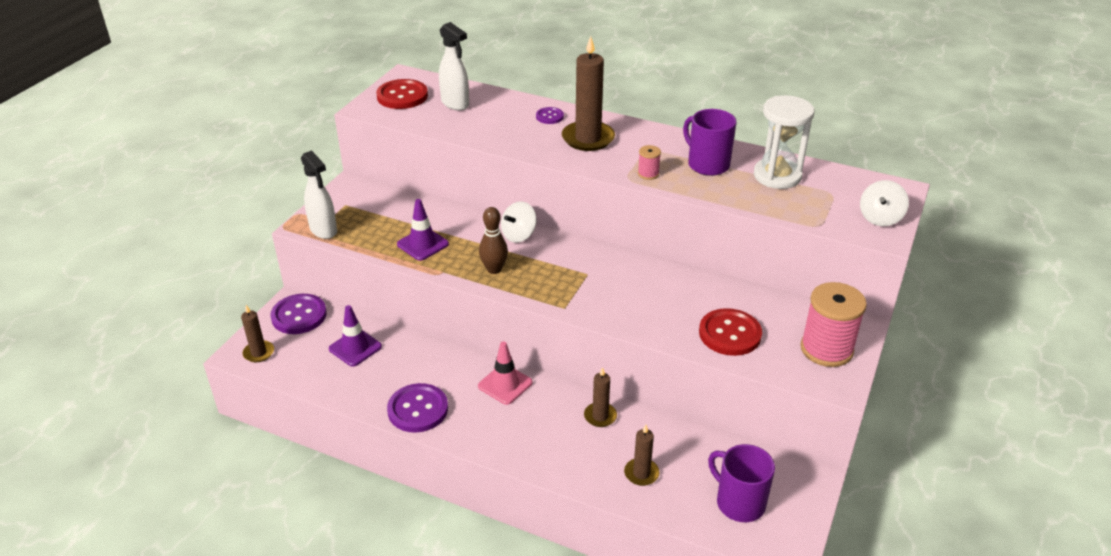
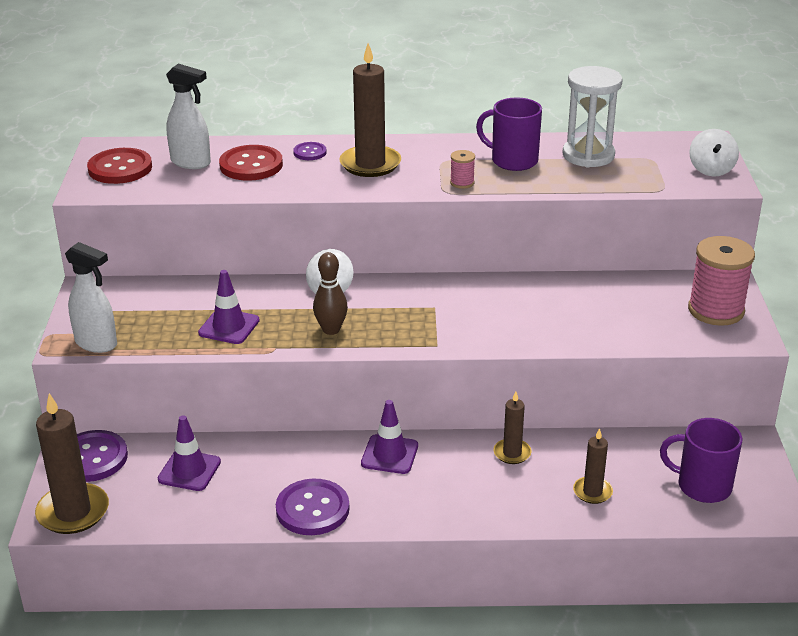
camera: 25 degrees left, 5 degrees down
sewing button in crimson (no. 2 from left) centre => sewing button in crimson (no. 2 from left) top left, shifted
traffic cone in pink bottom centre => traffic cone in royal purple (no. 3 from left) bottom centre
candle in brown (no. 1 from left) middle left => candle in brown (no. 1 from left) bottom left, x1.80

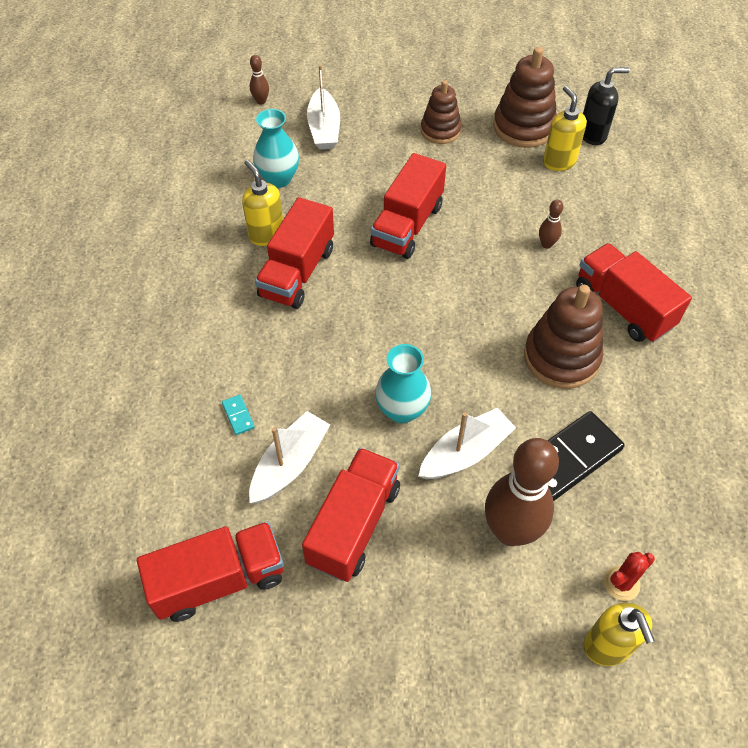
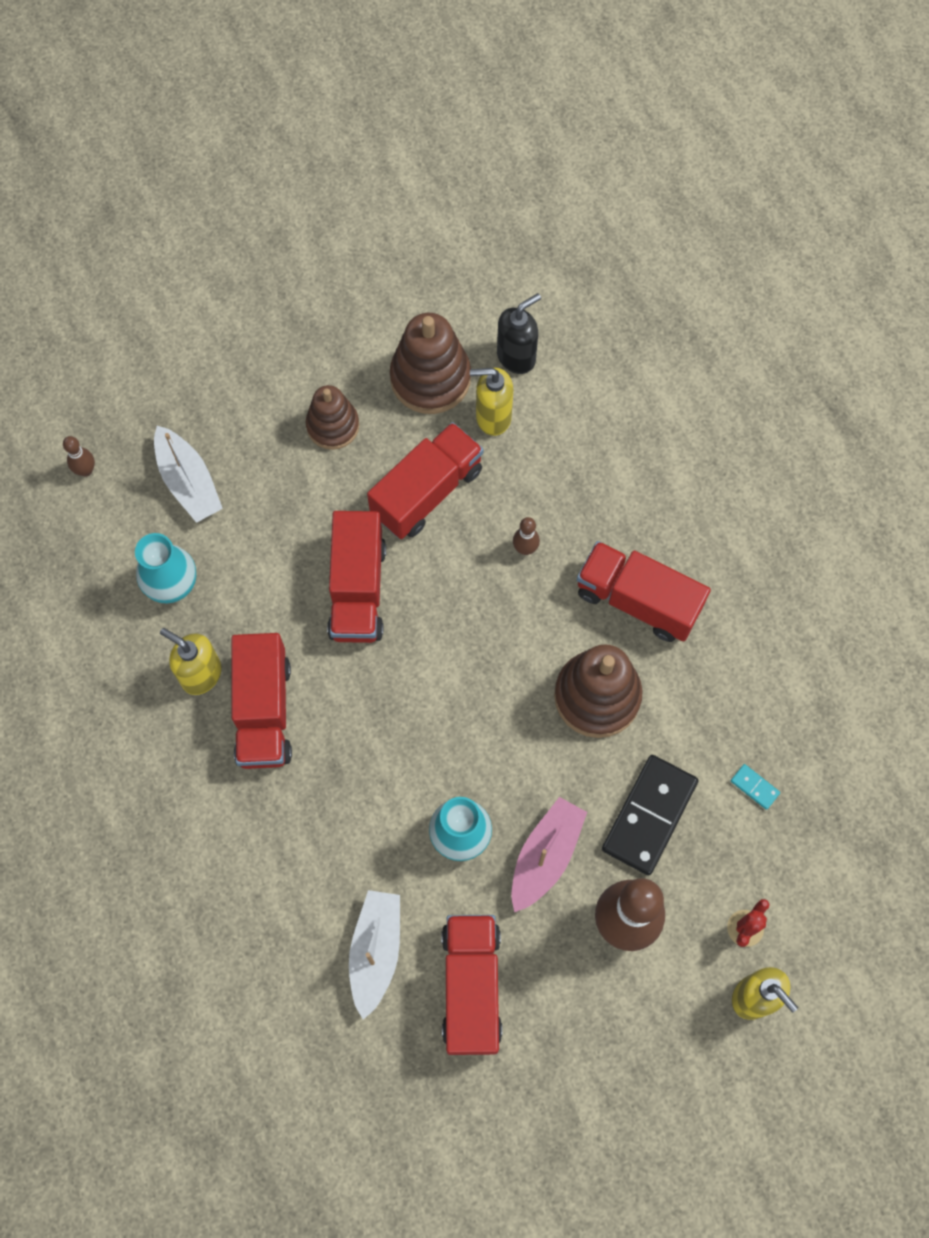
camera: 25 degrees left, 15 degrees up
truck in crimson (no. 1 from left in the first image) bottom left => truck in crimson (no. 3 from left) centre, shifted
domino piece in aqua middle left => domino piece in aqua middle right, shifted
boat in pure white (no. 3 from left) centre => boat in pink bottom centre
soap dispenser in yellow (no. 2 from left) top right => soap dispenser in yellow (no. 2 from left) top centre, 45 degrees counterclockwise

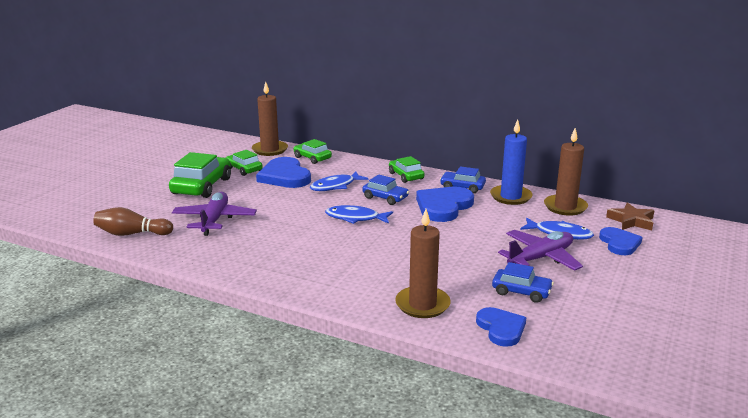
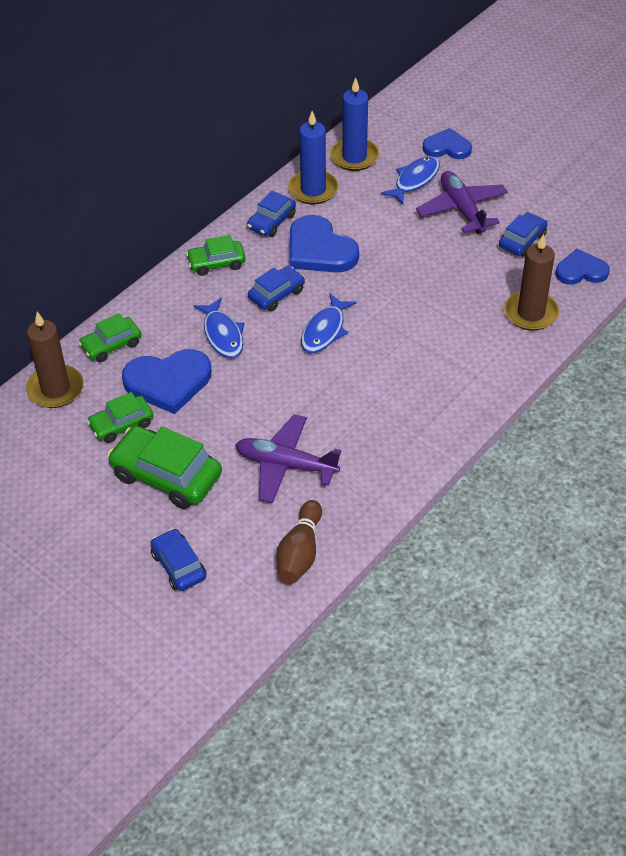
camera: 75 degrees left, 25 degrees up
five-pointed star in brown middle right => nothing
nothing => toy car in blue (no. 1 from left) middle left
candle in brown (no. 3 from left) middle right => candle in blue (no. 2 from left) top centre

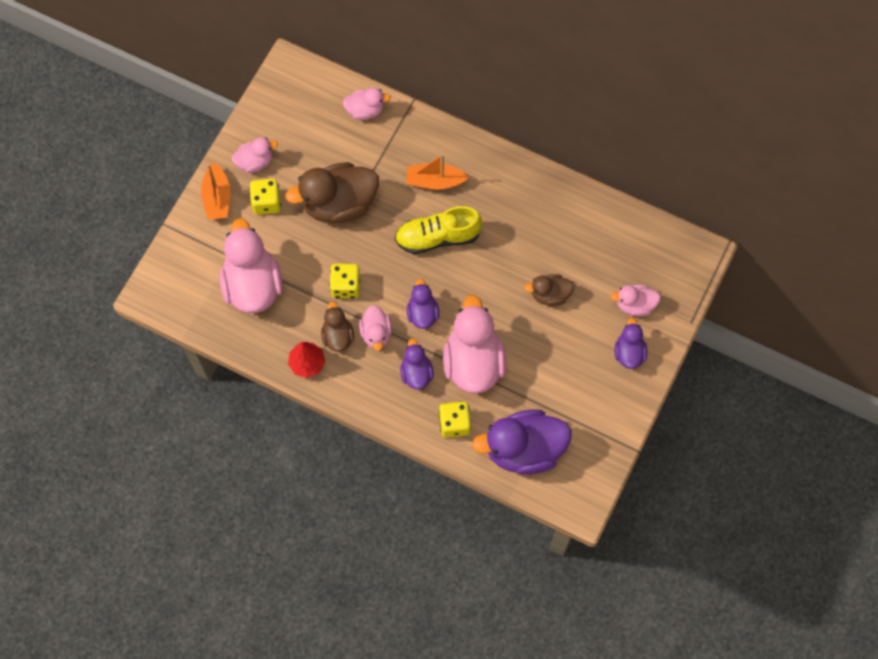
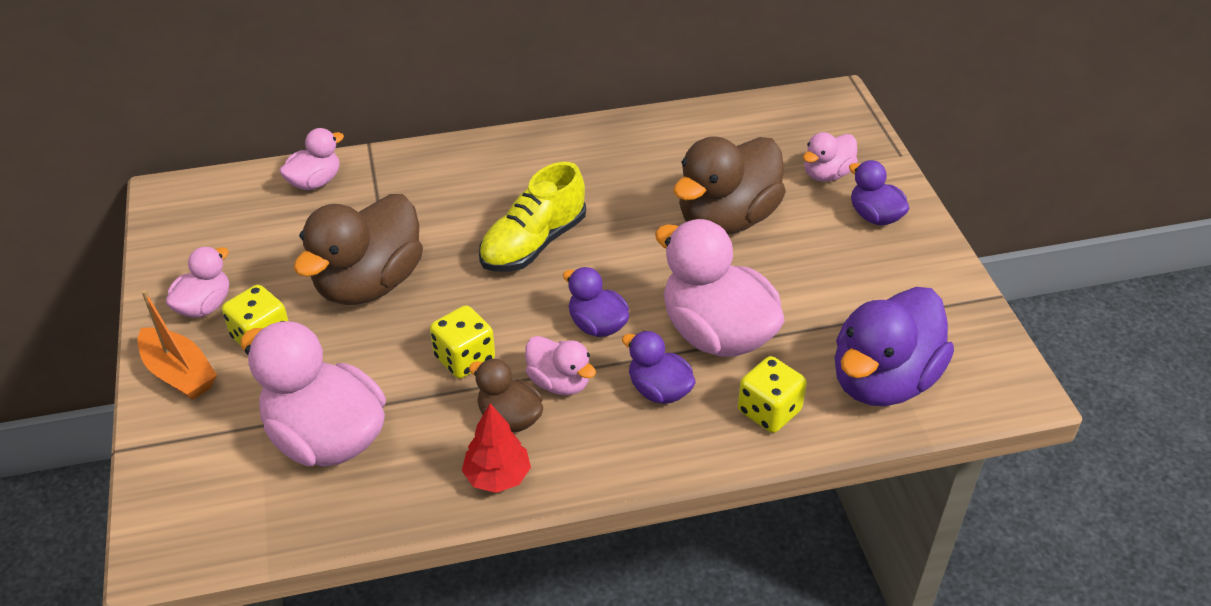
camera: 40 degrees left, 25 degrees down
boat in bright orange (no. 2 from left) top centre => nothing
duck in brown (no. 3 from left) centre => duck in brown (no. 3 from left) top centre, x1.91

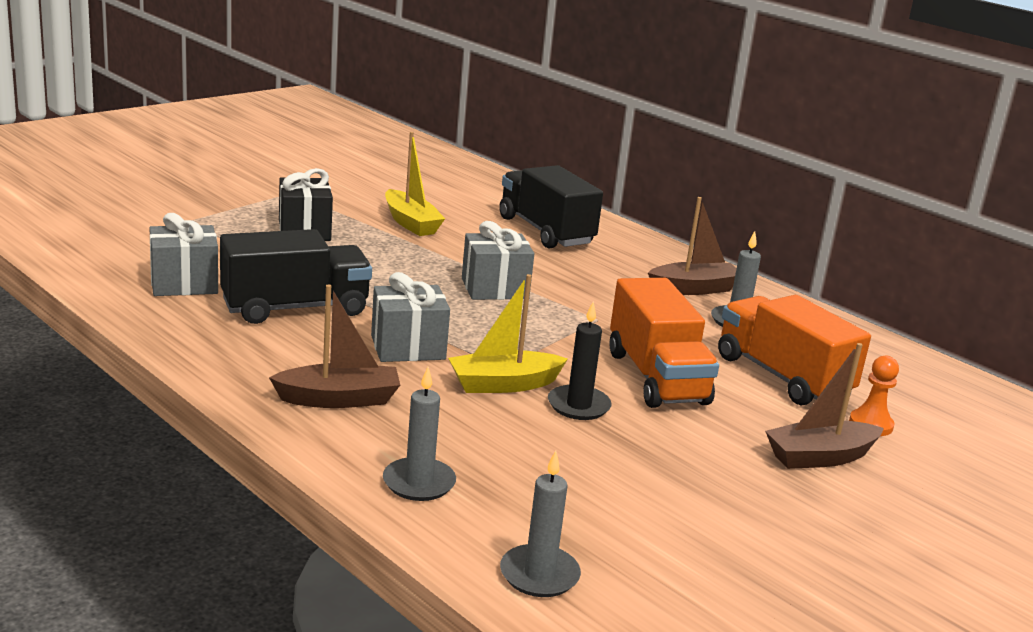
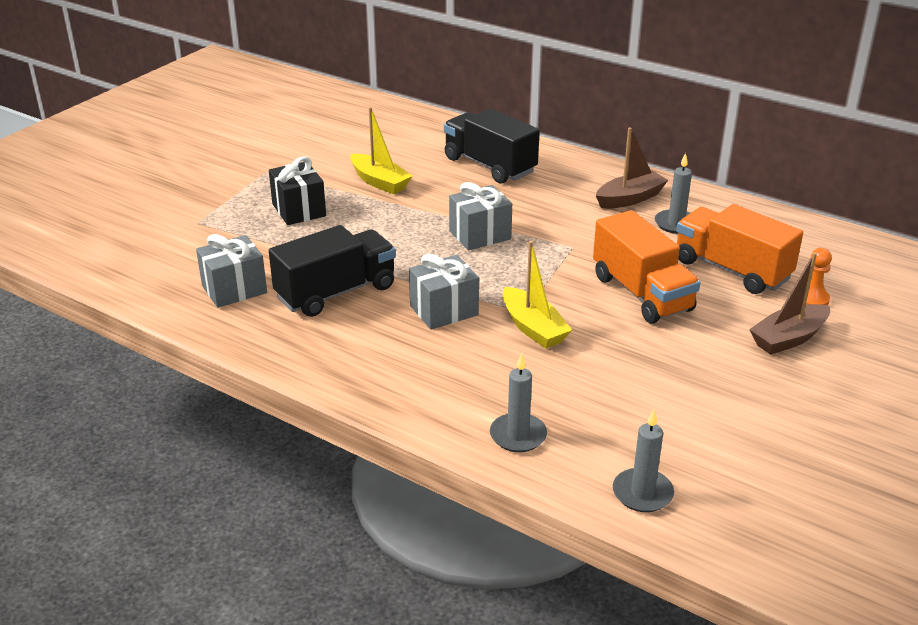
camera: 10 degrees left, 10 degrees up
boat in brown (no. 1 from left) middle left => nothing
candle in jet-black centre => nothing
boat in yellow (no. 2 from left) centre, 90 degrees counterclockwise

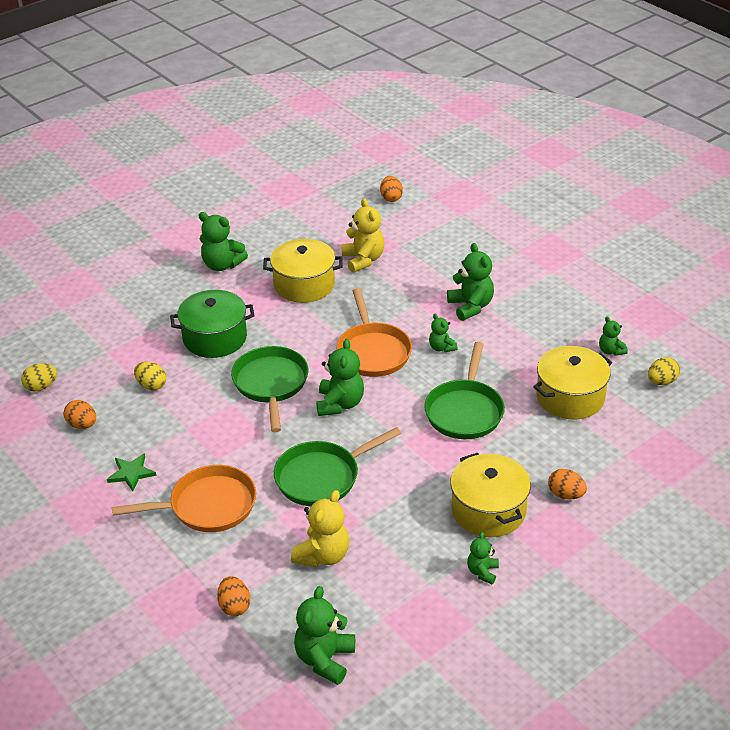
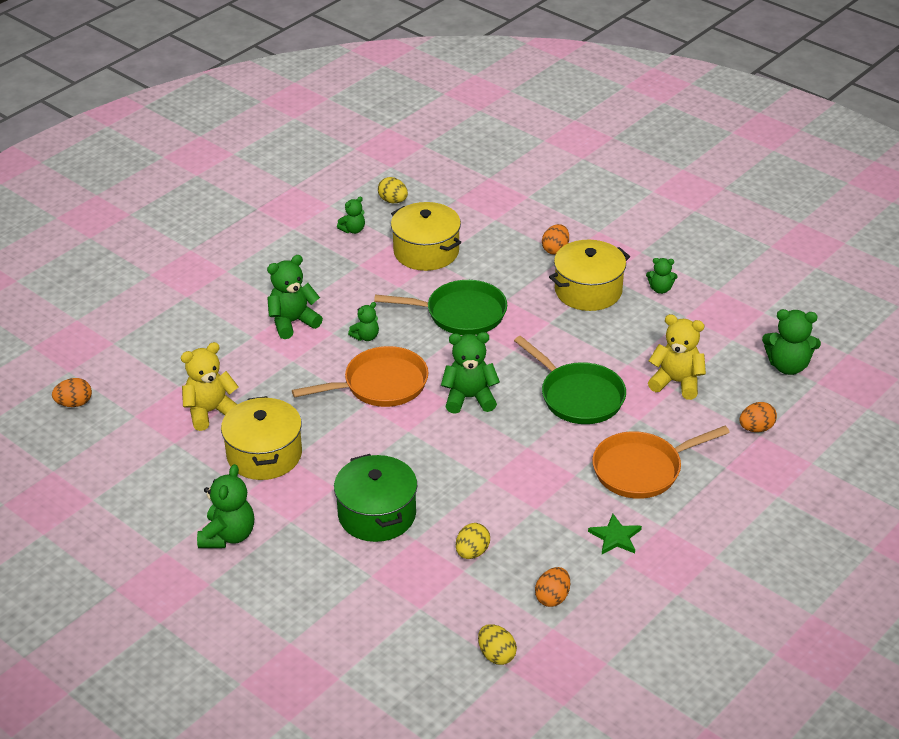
camera: 100 degrees left, 0 degrees up
pan in leaf-green (no. 1 from left) centre => nothing
pan in bright orange (no. 1 from left in the first image) bottom left => pan in bright orange (no. 2 from left) middle right, 90 degrees counterclockwise

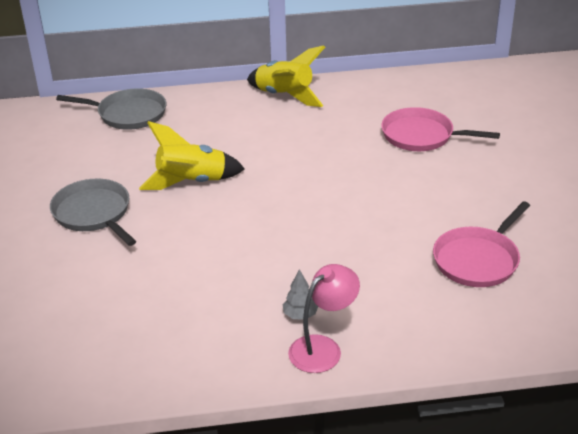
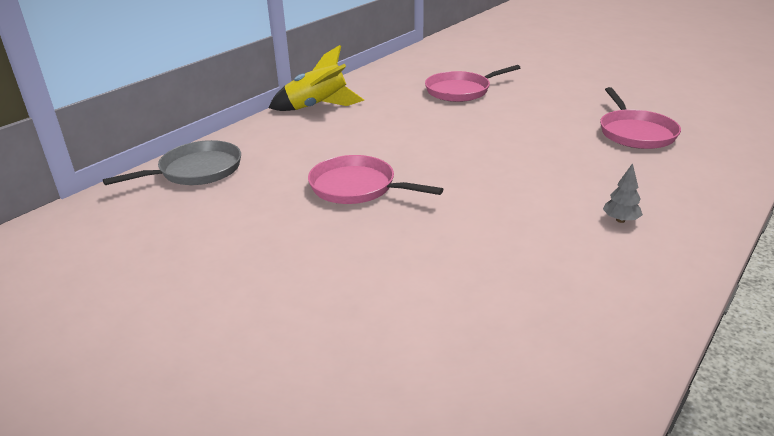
camera: 45 degrees left, 5 degrees down
pan in ash-grey (no. 1 from left) middle left => nothing
lamp in pink bottom centre => nothing
toy rocket in yellow (no. 1 from left) middle left => pan in pink (no. 1 from left) centre

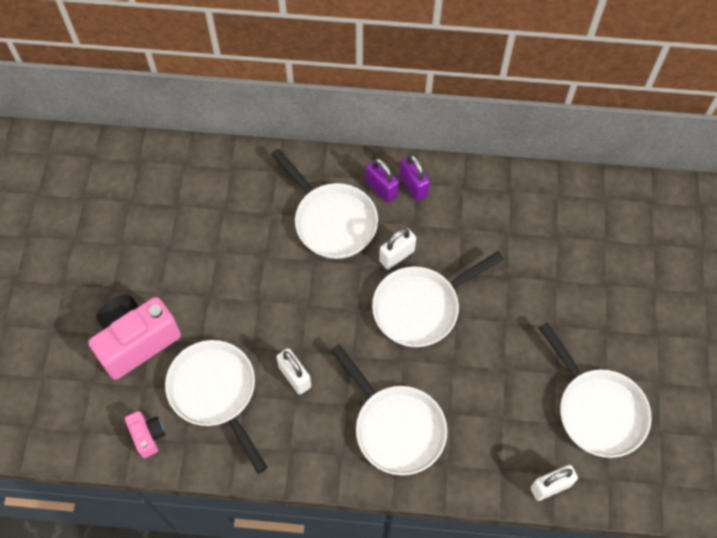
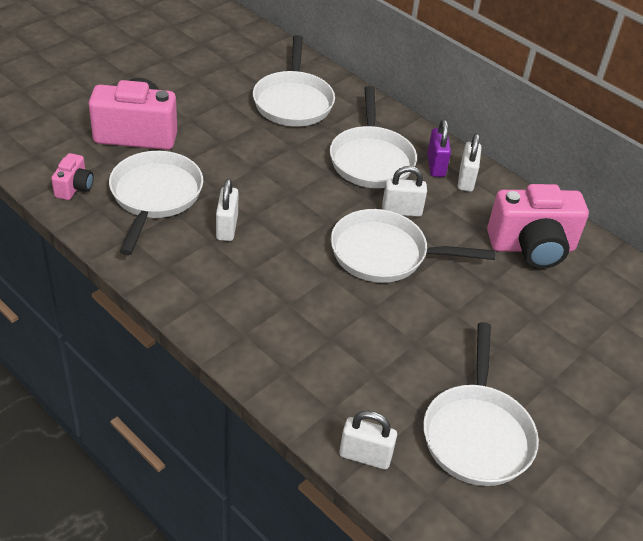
camera: 35 degrees right, 20 degrees down
nothing => photo camera in pink (no. 3 from left) middle right
pan in pure white (no. 3 from left in the first image) bottom centre => pan in pure white (no. 2 from left) top centre, shifted
lock in royal purple (no. 2 from left) top centre => lock in pure white (no. 4 from left) top right

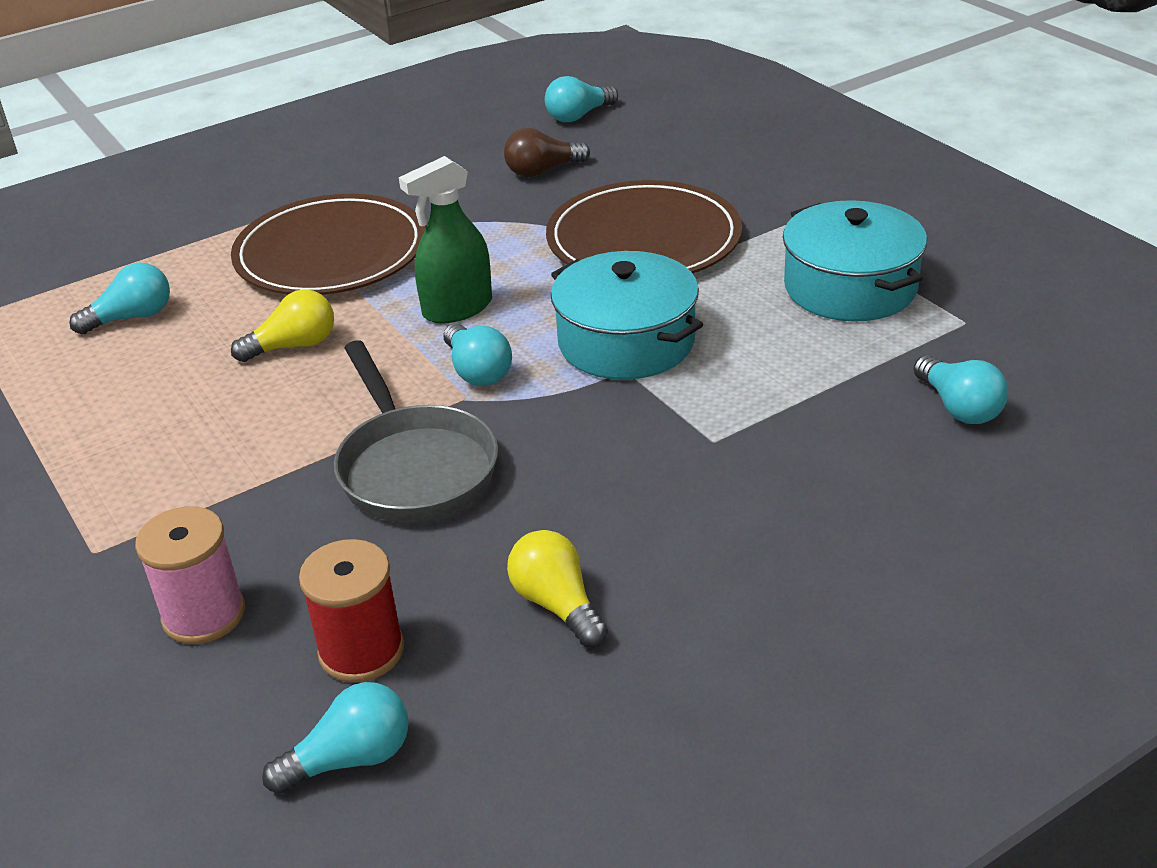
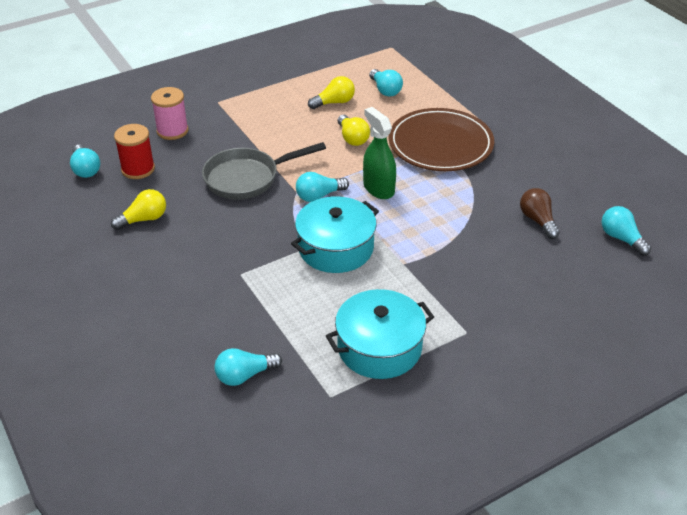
camera: 90 degrees right, 5 degrees up
flat dish in brown (no. 2 from left) top centre => nothing
nothing => bulb in yellow (no. 2 from left) top centre

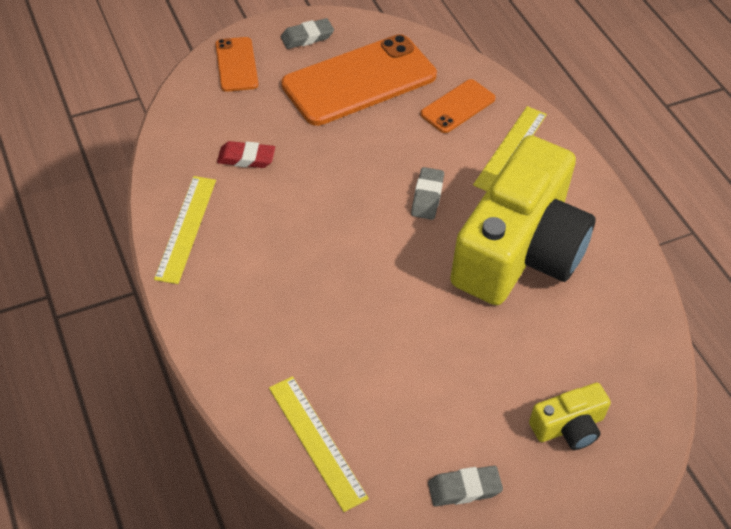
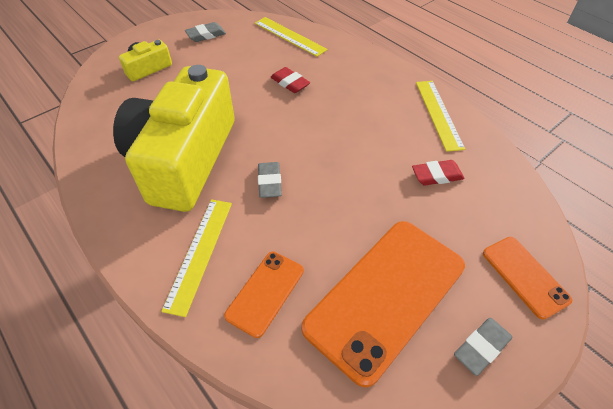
camera: 165 degrees right, 0 degrees up
nothing => eraser in crimson (no. 1 from left) top centre

